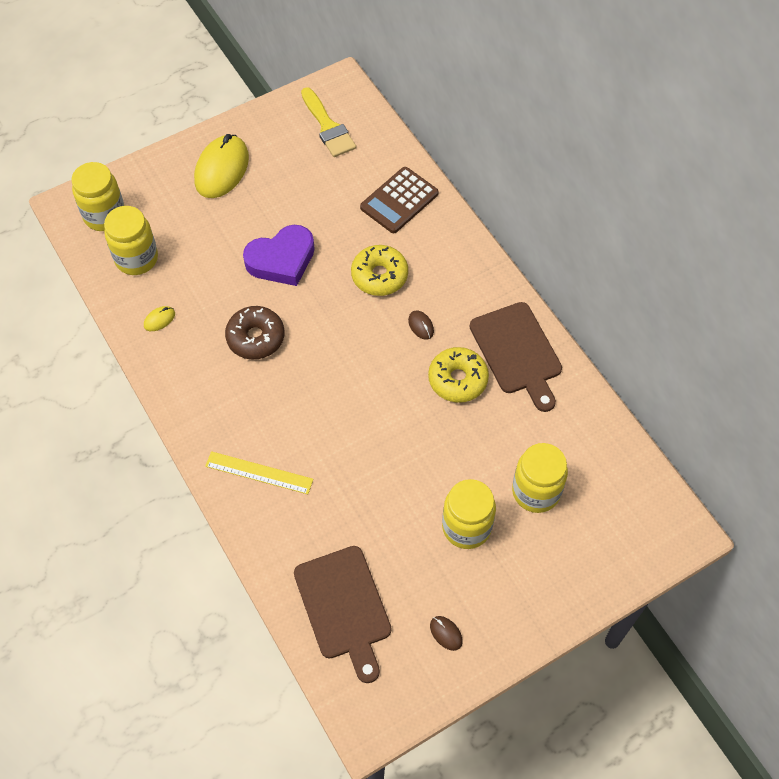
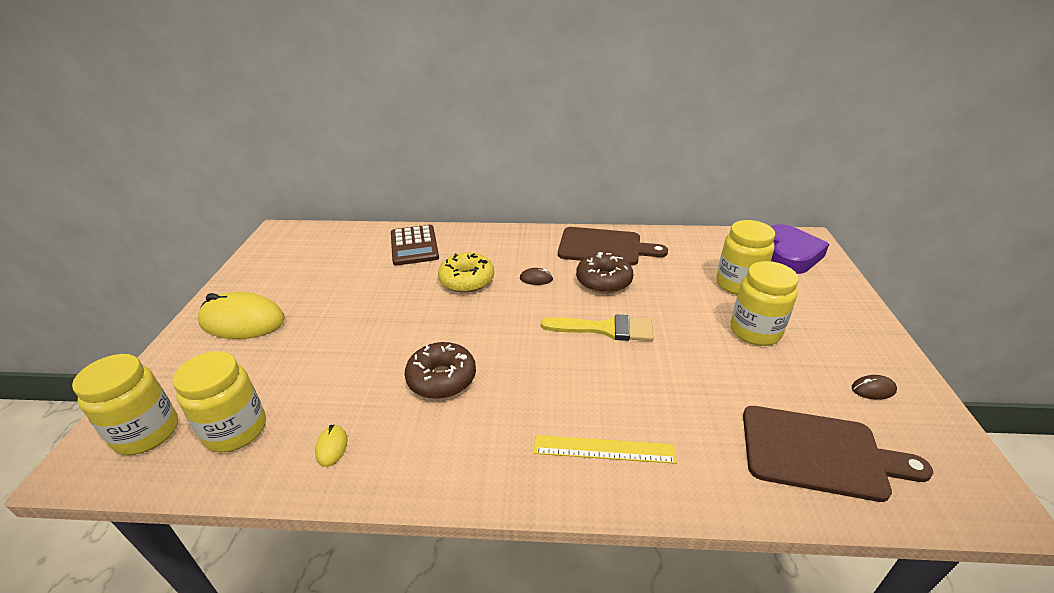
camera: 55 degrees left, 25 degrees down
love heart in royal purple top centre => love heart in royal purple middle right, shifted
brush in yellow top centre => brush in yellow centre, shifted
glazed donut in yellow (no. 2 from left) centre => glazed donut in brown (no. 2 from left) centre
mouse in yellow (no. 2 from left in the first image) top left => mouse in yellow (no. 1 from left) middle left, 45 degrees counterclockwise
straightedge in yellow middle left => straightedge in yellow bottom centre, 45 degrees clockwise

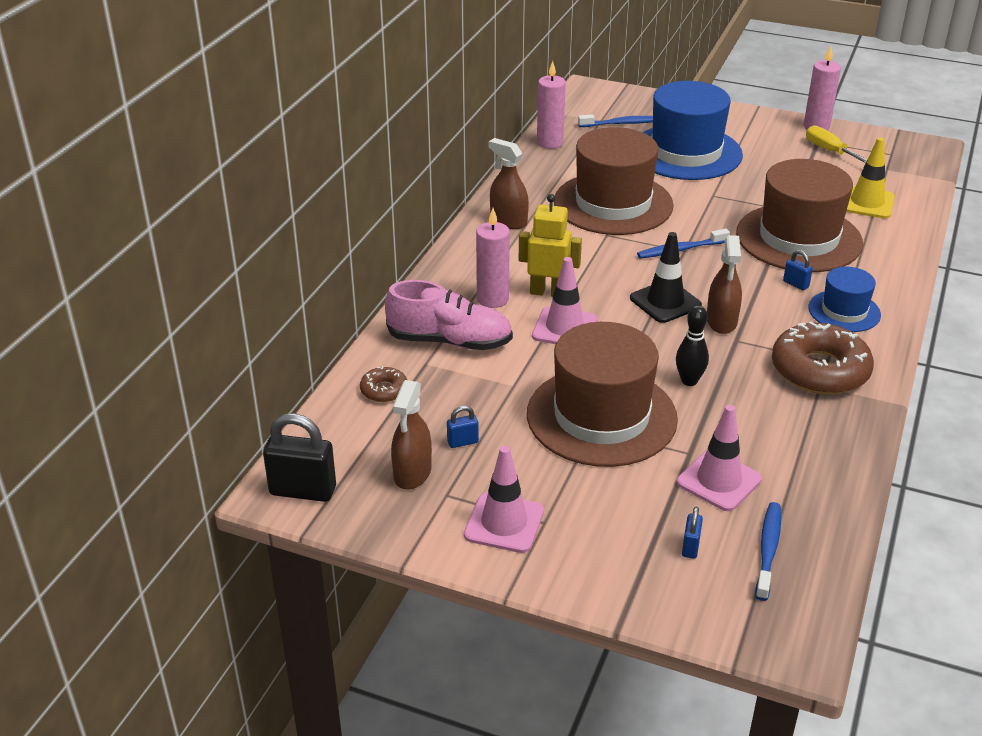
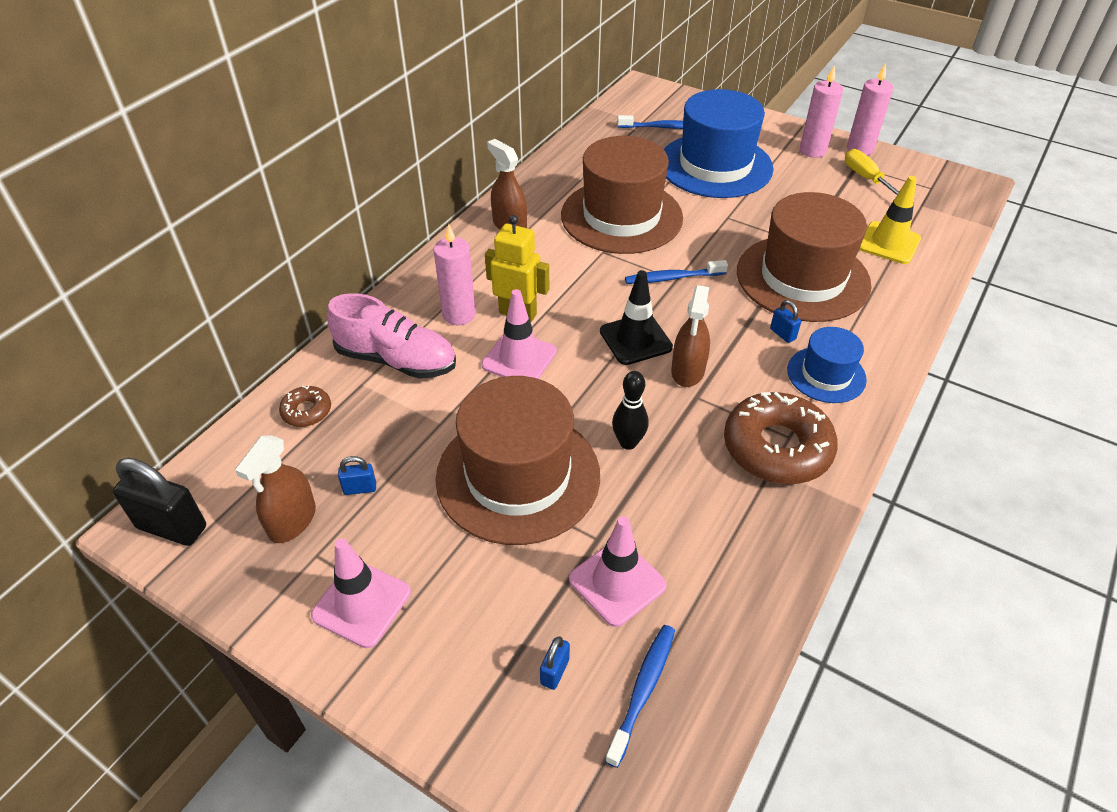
camera: 10 degrees right, 10 degrees up
candle in pink (no. 2 from left) top centre => candle in pink (no. 2 from left) top right, shifted

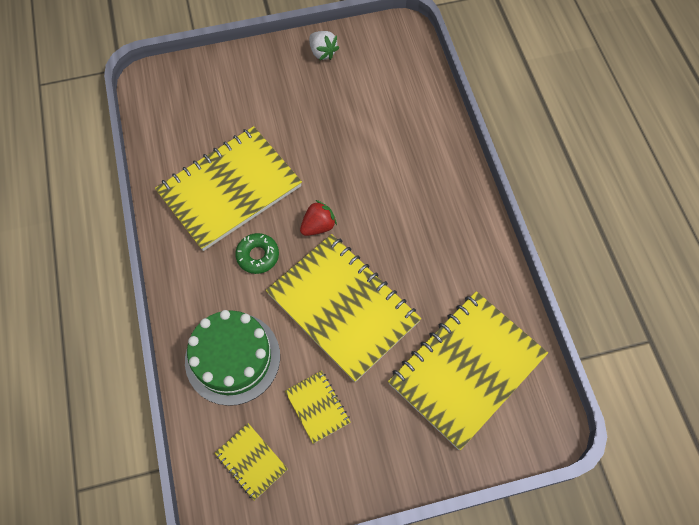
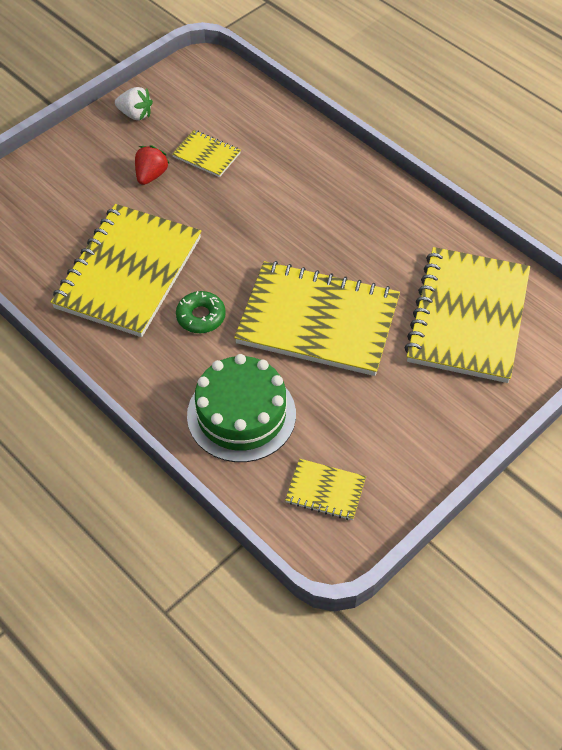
camera: 30 degrees left, 10 degrees down
notebook in yellow (no. 3 from left in the first image) bottom centre => notebook in yellow (no. 2 from left) top centre, shifted
toy strawberry in crimson centre => toy strawberry in crimson top left, shifted

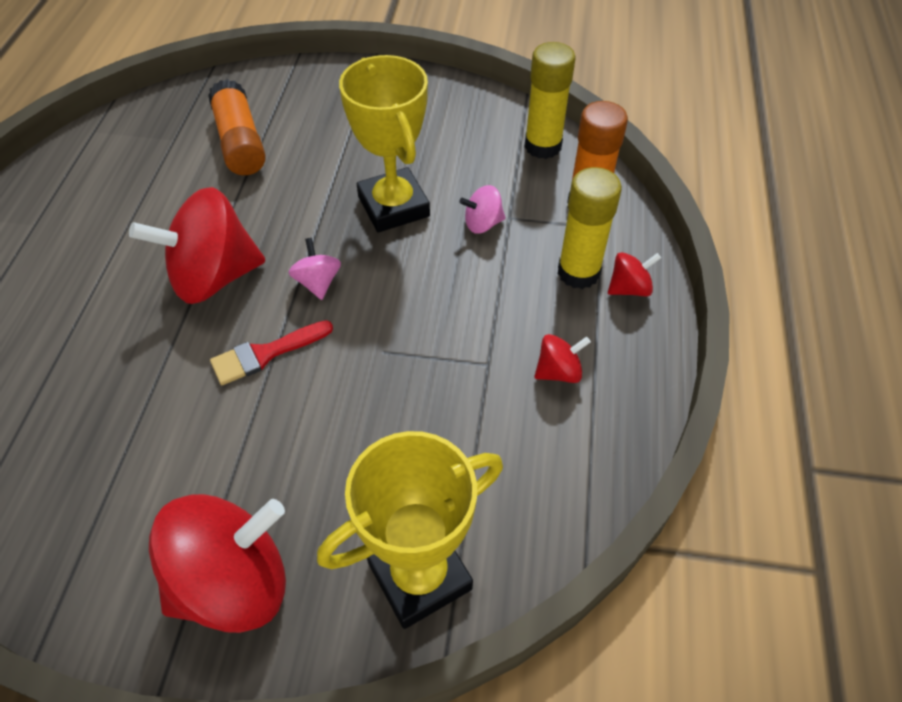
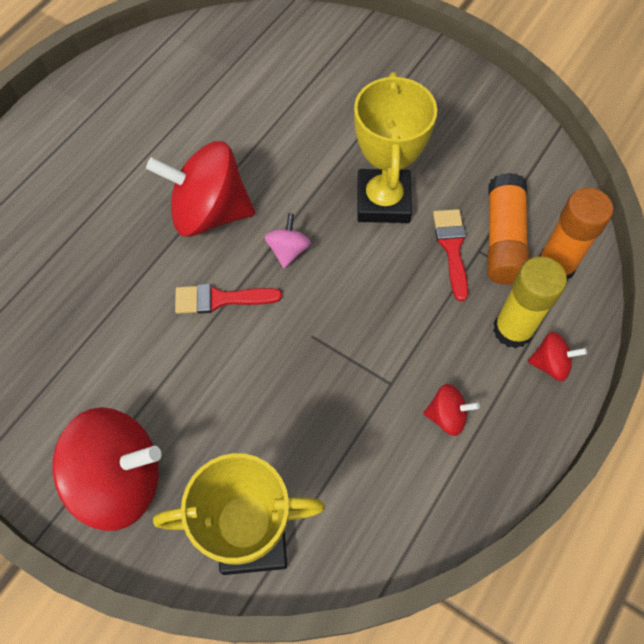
camera: 25 degrees right, 10 degrees up
glue stick in yellow (no. 1 from left) top centre => nothing
glue stick in bright orange (no. 1 from left) top left => glue stick in bright orange (no. 1 from left) middle right, shifted
whirligig in pink (no. 2 from left) top centre => brush in crimson (no. 2 from left) middle right

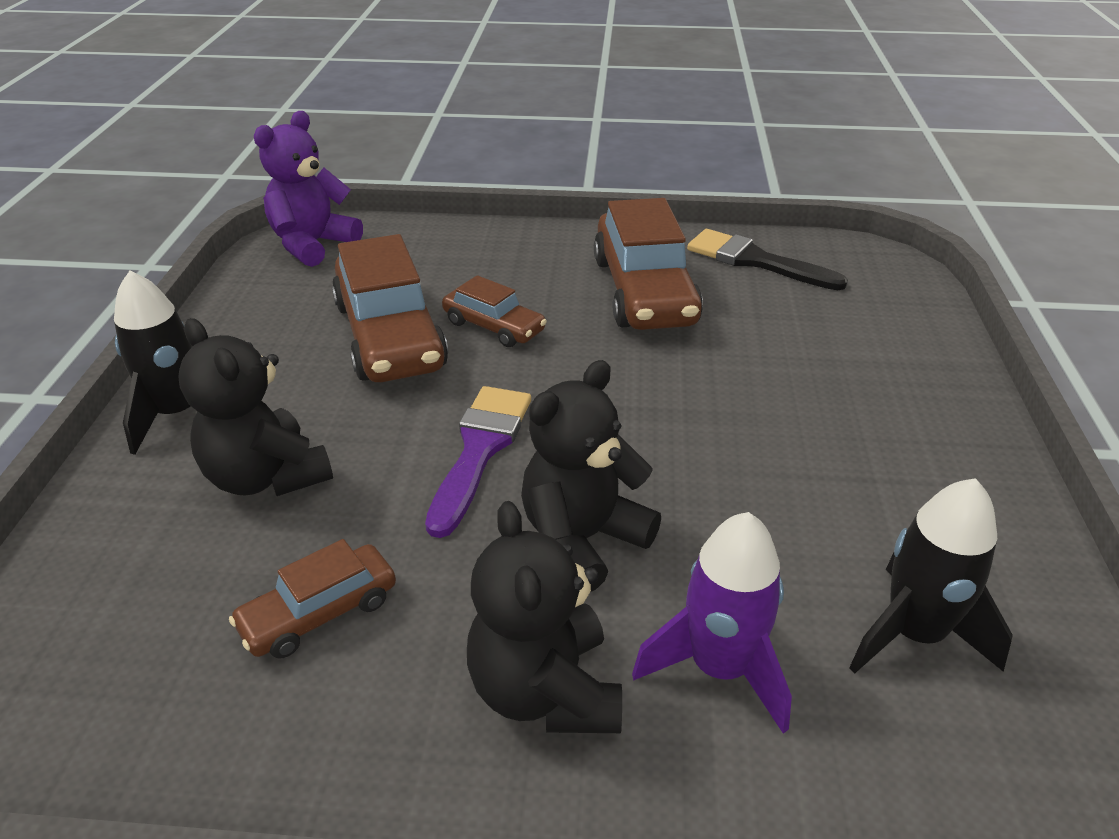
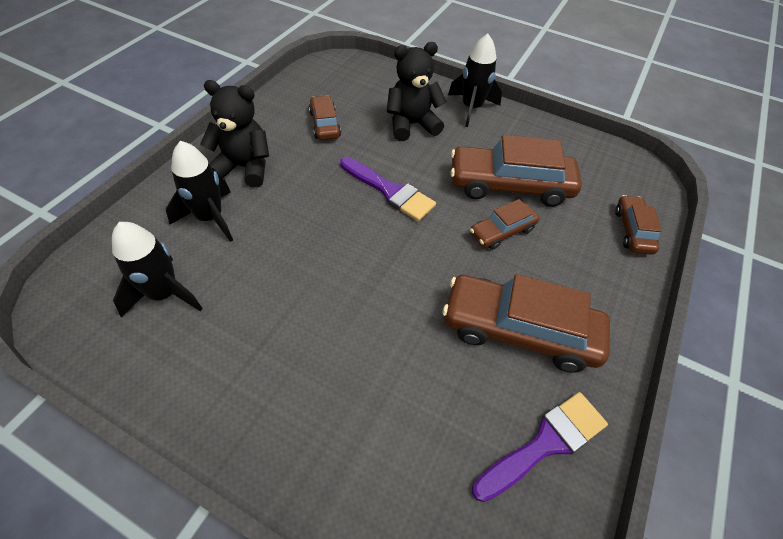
camera: 110 degrees right, 15 degrees up
teddy bear in royal purple top left => nothing
teddy bear in jet-black (no. 3 from left) centre => nothing
nothing => toy car in brown (no. 5 from left) middle right
toy rocket in royal purple bottom centre => toy rocket in jet-black (no. 2 from left) middle left
brush in jet-black top right => brush in royal purple (no. 2 from left) bottom right

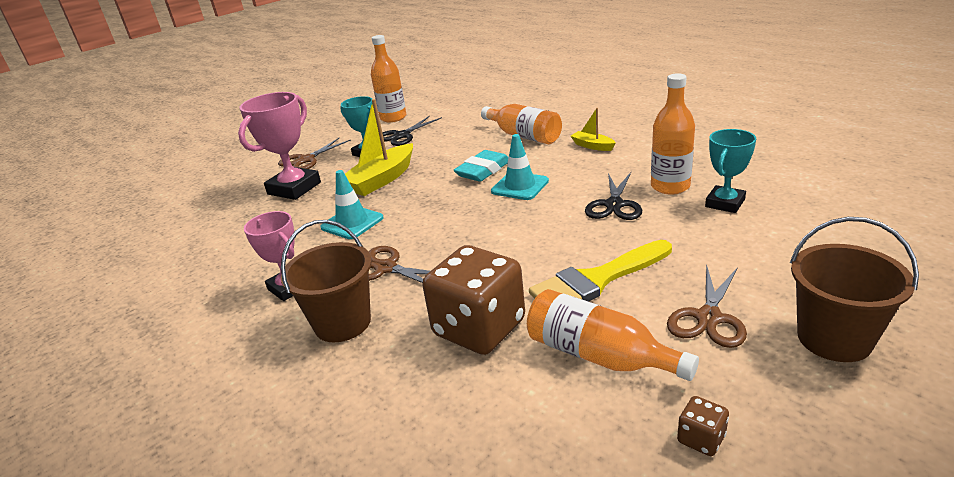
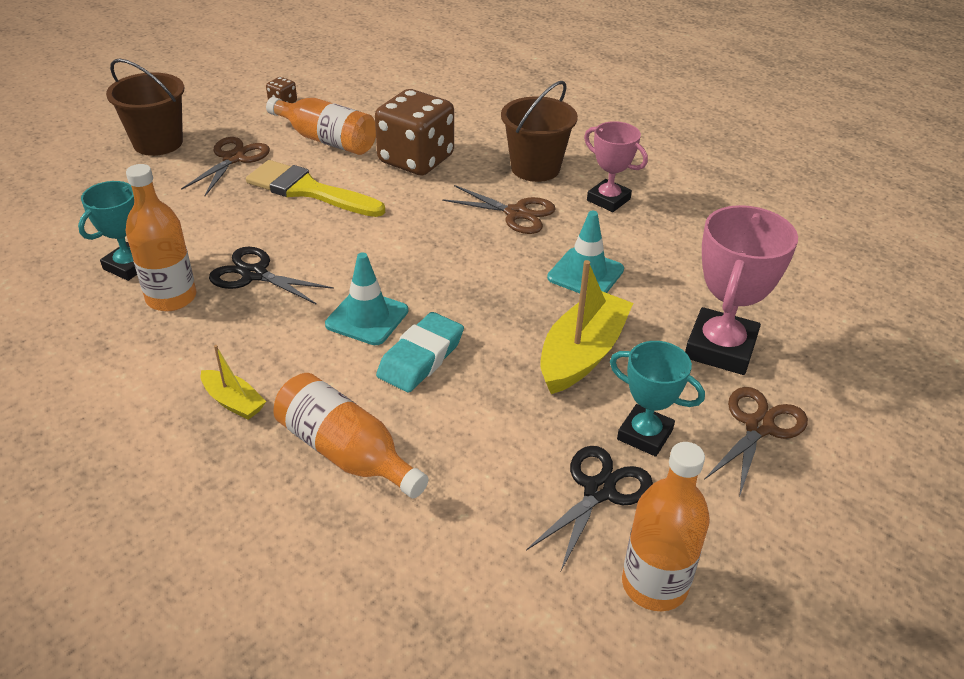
camera: 170 degrees right, 10 degrees up
brush in yellow centre => brush in yellow top left, 120 degrees counterclockwise
scissors in jet-black (no. 2 from left in the first image) centre => scissors in jet-black (no. 1 from left) middle left, 75 degrees counterclockwise

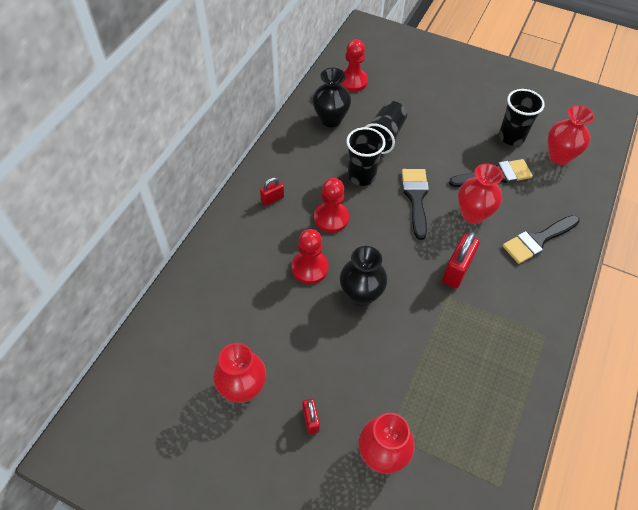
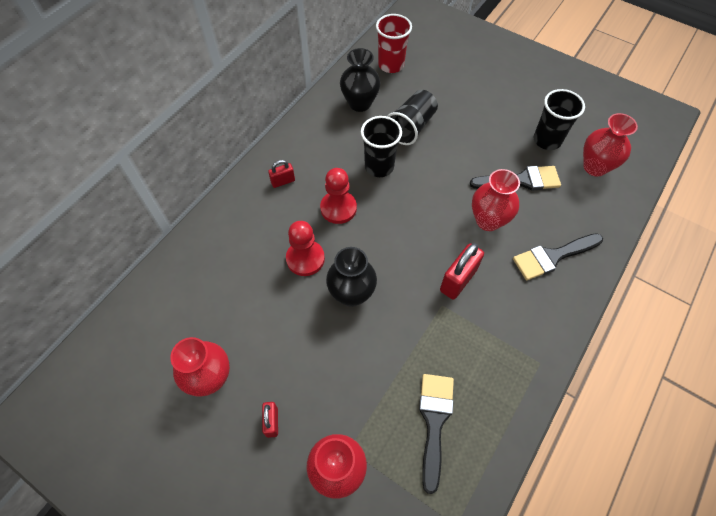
camera: 10 degrees right, 5 degrees up
brush in jet-black (no. 1 from left) centre => brush in jet-black (no. 1 from left) bottom centre, shifted
chess pawn in crimson (no. 3 from left) top centre => cup in crimson top centre

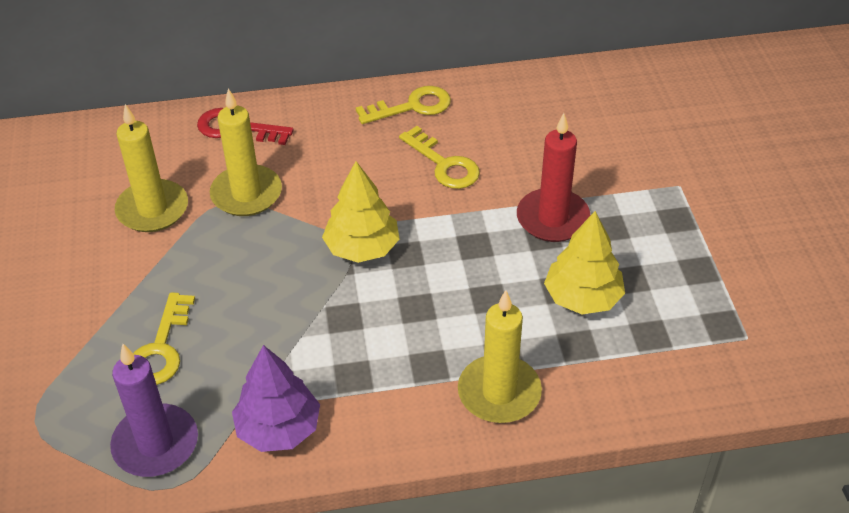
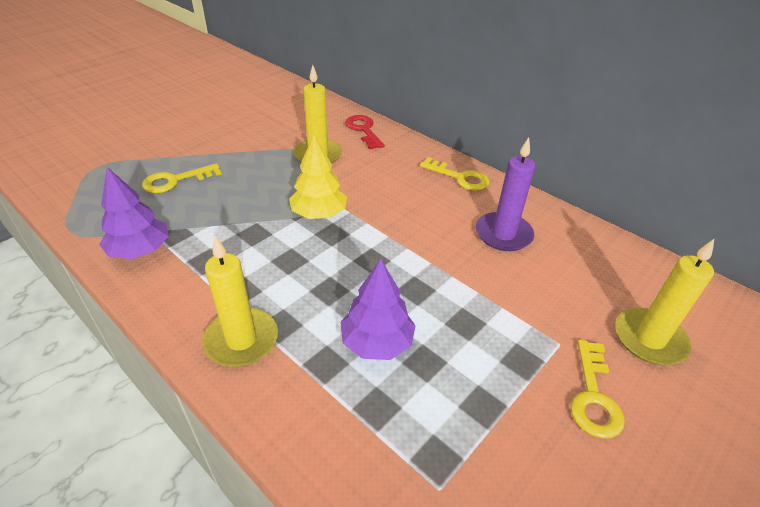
camera: 50 degrees right, 5 degrees down
candle in crimson centre => nothing
candle in royal purple bottom left => candle in royal purple centre, shifted
candle in yellow (no. 1 from left in the first image) top left => candle in yellow (no. 3 from left) middle right, shifted
key in yellow (no. 3 from left) top centre => key in yellow (no. 3 from left) bottom right, shifted
toy tree in yellow (no. 2 from left) middle right => toy tree in royal purple (no. 2 from left) centre

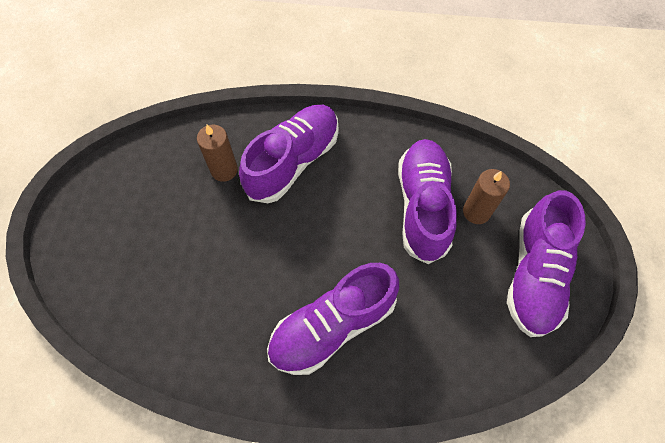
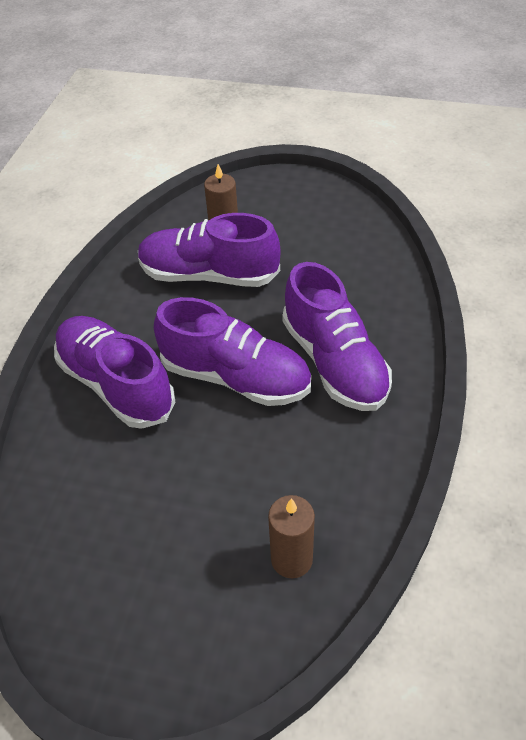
camera: 80 degrees left, 15 degrees down
candle in brown (no. 1 from left in the first image) middle left => candle in brown (no. 2 from left) bottom centre, shifted
sneaker in royal purple (no. 4 from left in the first image) middle right => sneaker in royal purple (no. 3 from left) centre, shifted

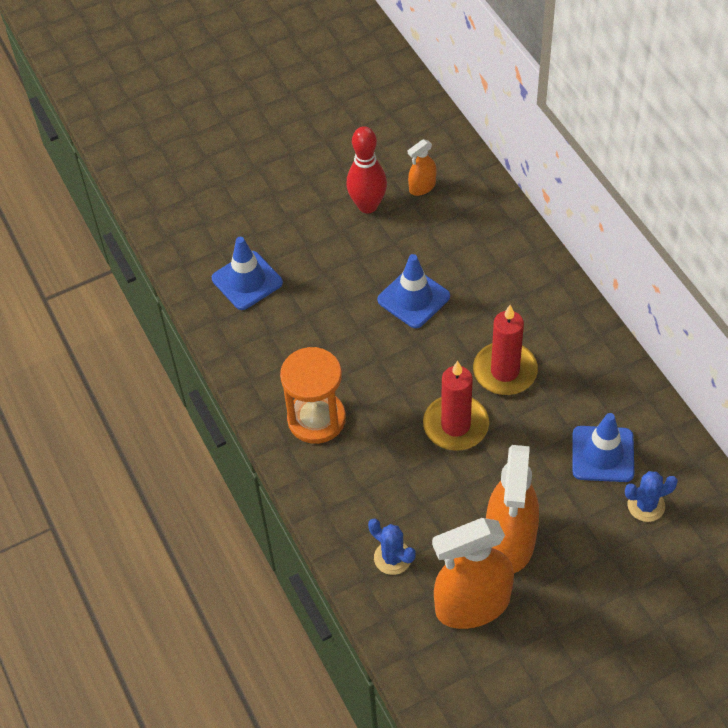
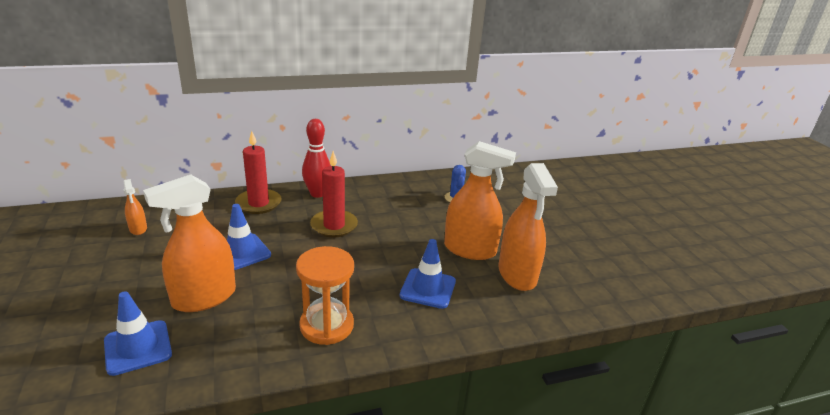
camera: 85 degrees left, 25 degrees down
prickly plant in blue (no. 1 from left) bottom centre => nothing
nothing => sprayer in bright orange (no. 2 from left) middle left
tenpin in crimson top centre => tenpin in crimson centre, shifted
candle in crimson (no. 1 from left) centre => candle in crimson (no. 1 from left) middle left, shifted
traffic cone in blue (no. 3 from left) middle right => traffic cone in blue (no. 3 from left) centre, shifted

